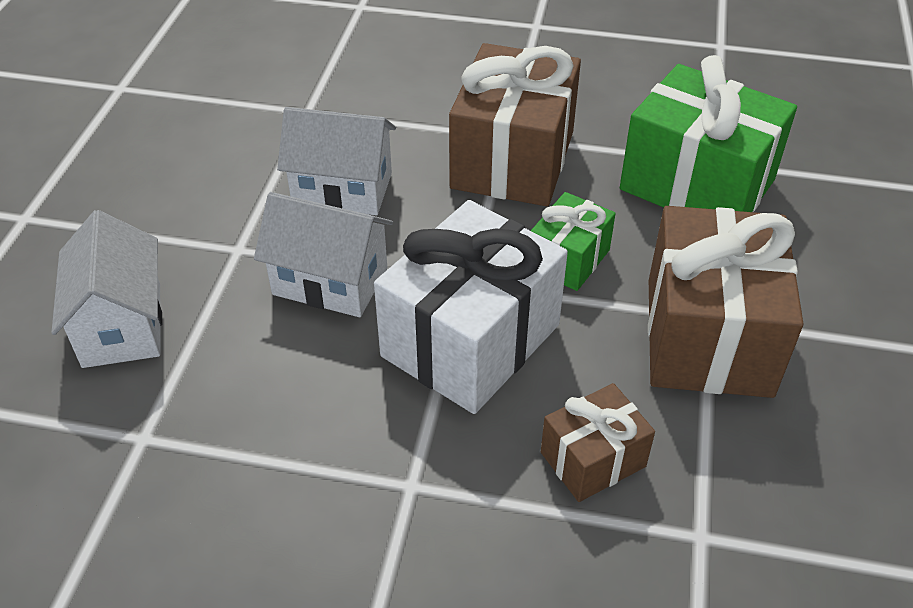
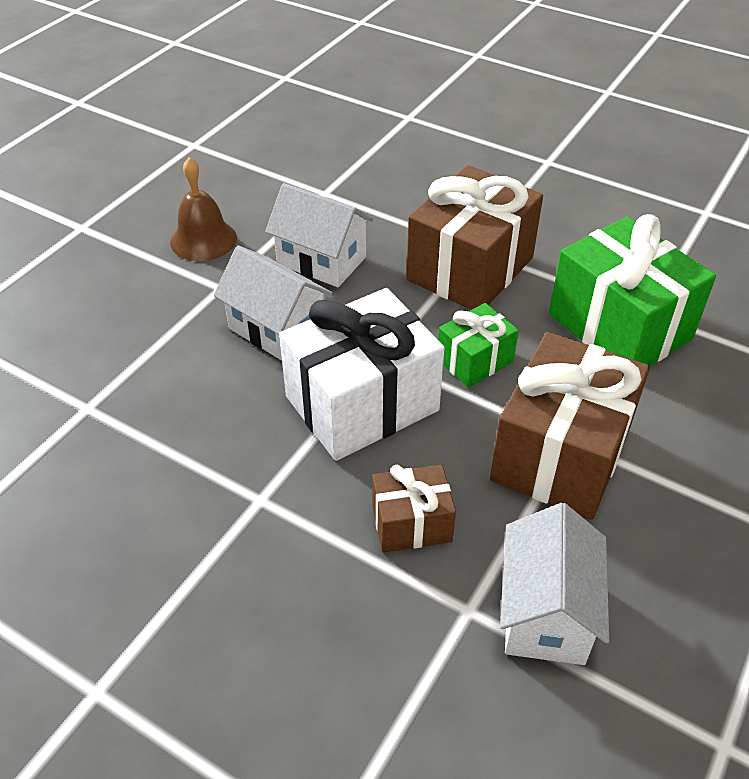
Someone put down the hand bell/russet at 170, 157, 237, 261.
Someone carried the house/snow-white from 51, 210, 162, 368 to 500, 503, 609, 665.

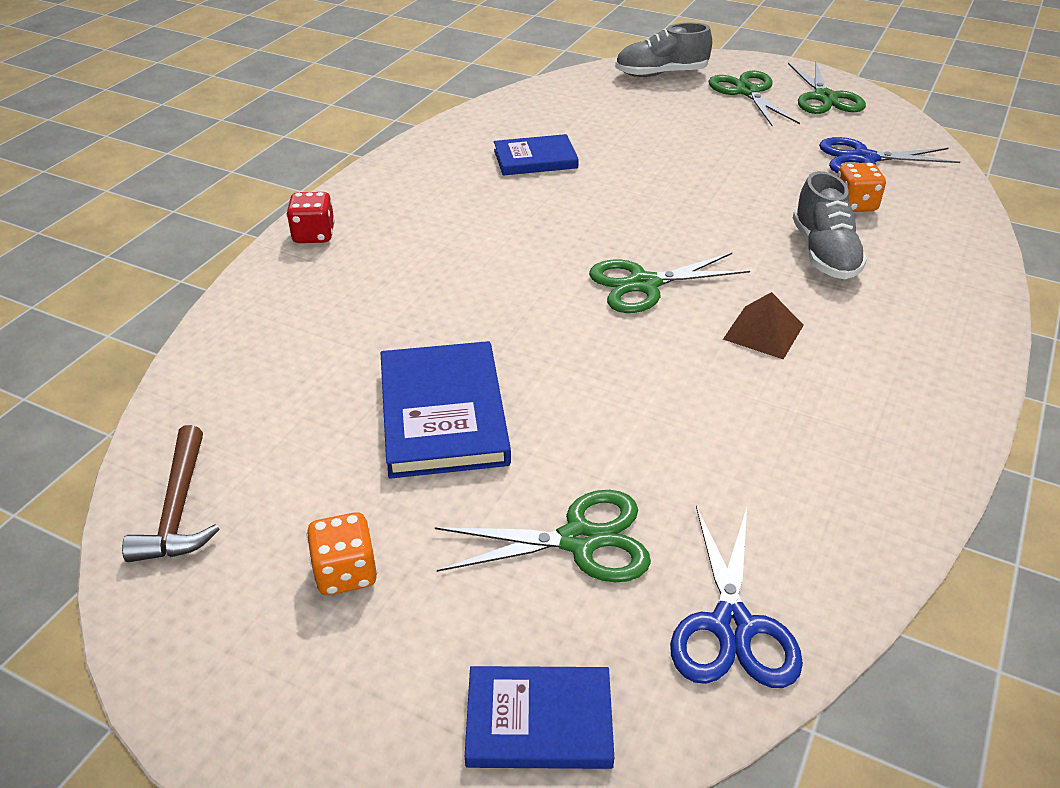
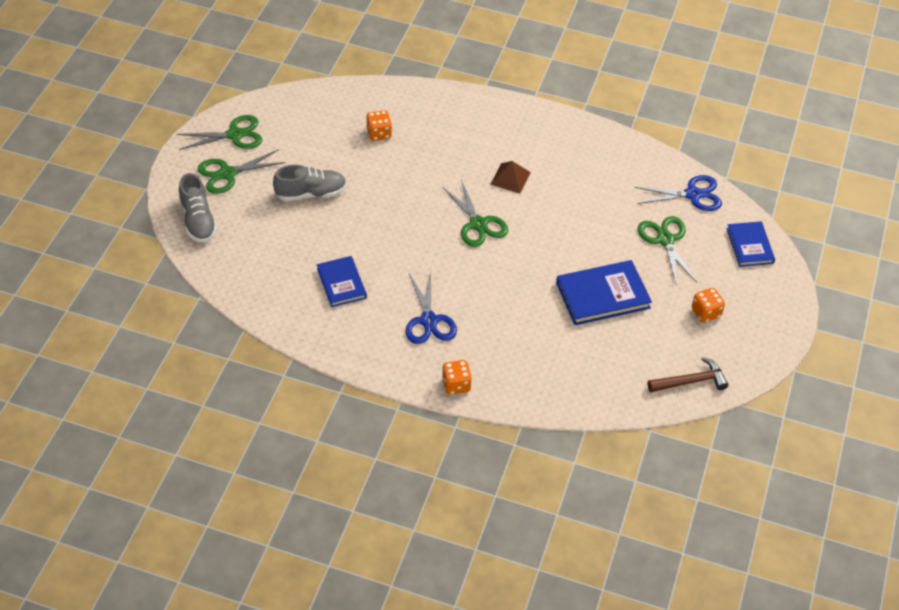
Someone carried the shoe/ash-grey from 793, 171, 867, 279 to 273, 164, 347, 201.
Someone carried the scissors/blue from 819, 137, 960, 173 to 405, 271, 457, 344.
Someone repainted the game die/red at 286, 192, 335, 243, which became the game die/orange at 442, 360, 472, 395.

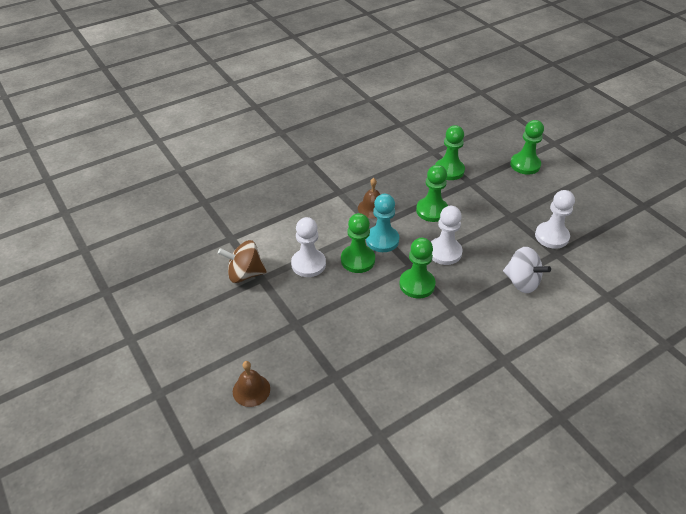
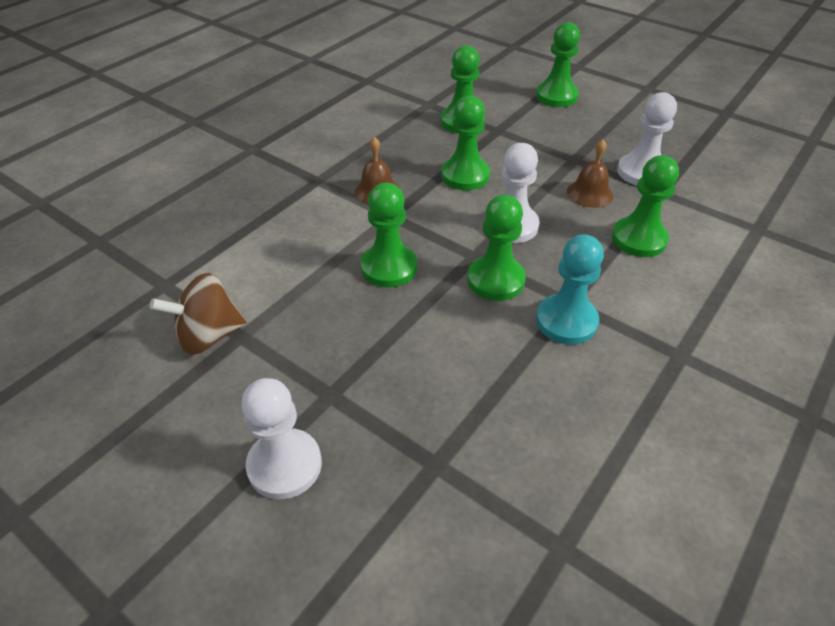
Someone carried the hand bell/russet from 233, 361, 270, 407 to 567, 139, 613, 208.
Someone carried the game pawn/snow-white from 291, 217, 326, 277 to 241, 378, 322, 500.
Someone carried the game pawn/teal from 366, 194, 399, 252 to 536, 234, 604, 345.
Someone swapped the spinning top/snow-white at 503, 247, 551, 293 for the game pawn/emerald at 612, 155, 679, 257.

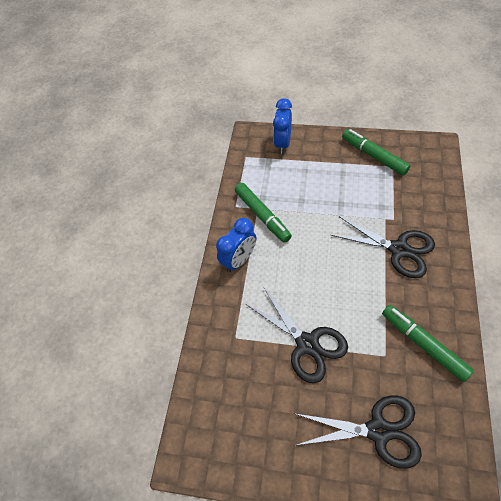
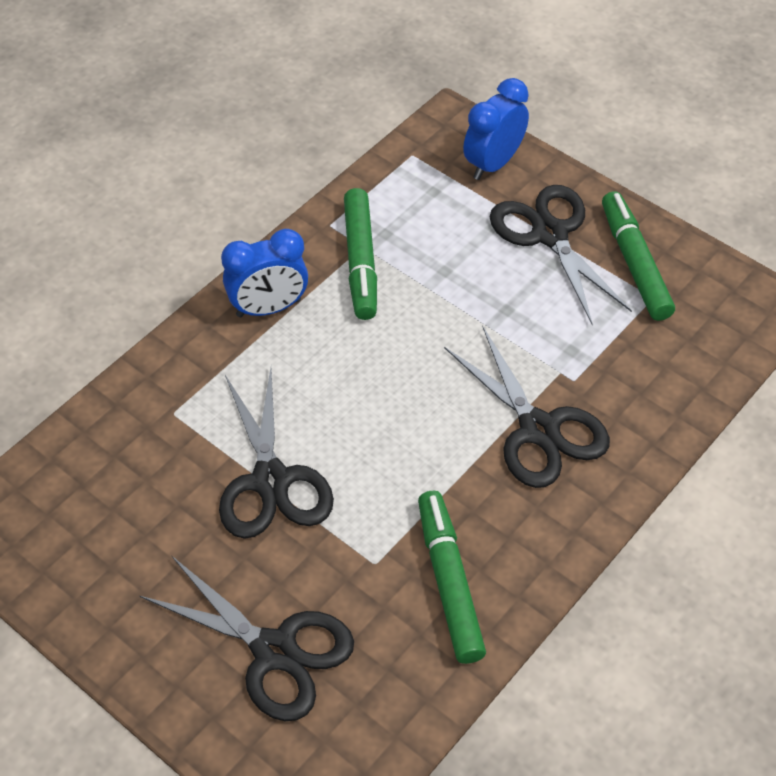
Someone put down the scissors/ebony at 490, 185, 632, 325.

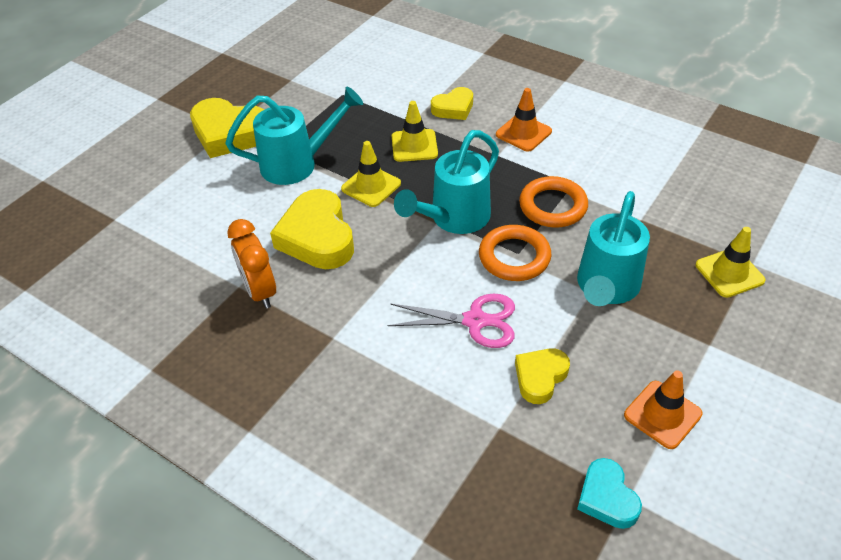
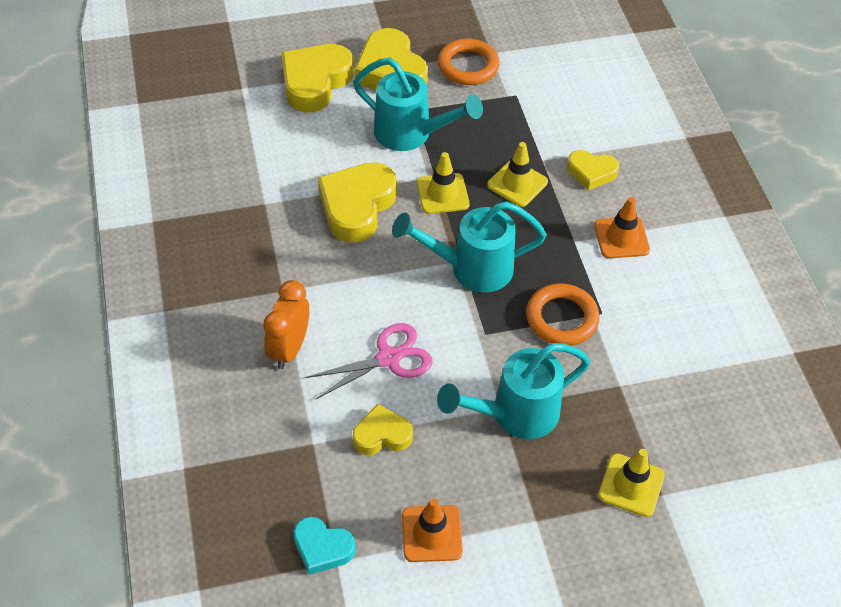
Someone put down the love heart/bright yellow at 282, 44, 354, 112.
Someone carried the bedside clock/orange from 227, 219, 276, 309 to 263, 280, 309, 369.
Someone carried the torus/orange from 479, 225, 552, 281 to 438, 39, 500, 85.
Someone rotated the scissors/rose-pink at 387, 294, 515, 348 by 75 degrees counterclockwise.
Someone rotated the love heart/teal at 577, 458, 642, 529 by 90 degrees counterclockwise.

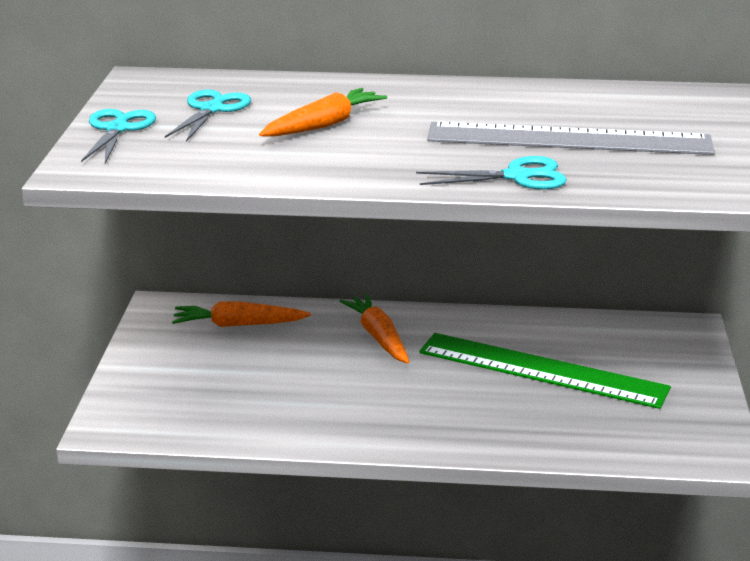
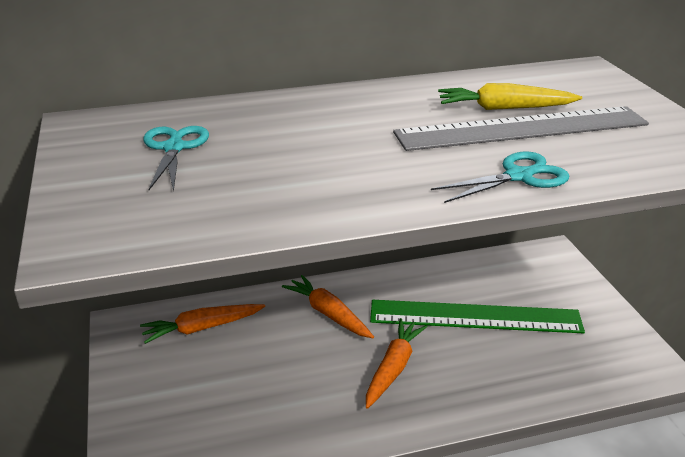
Someone took away the scissors/teal at 81, 109, 156, 164.
Someone put down the toy carrot/bright yellow at 438, 83, 582, 110.
Someone carried the toy carrot/orange from 259, 88, 388, 137 to 366, 318, 428, 409.

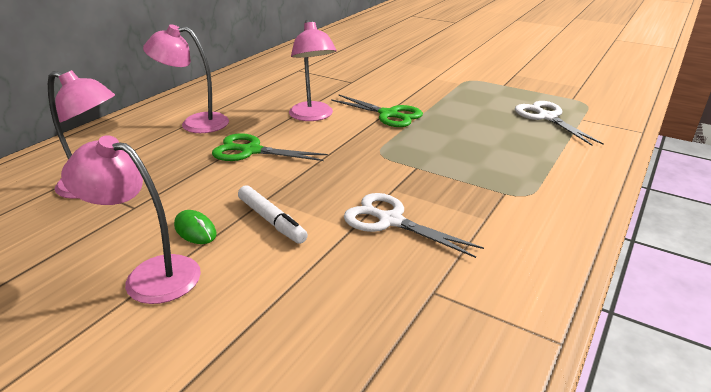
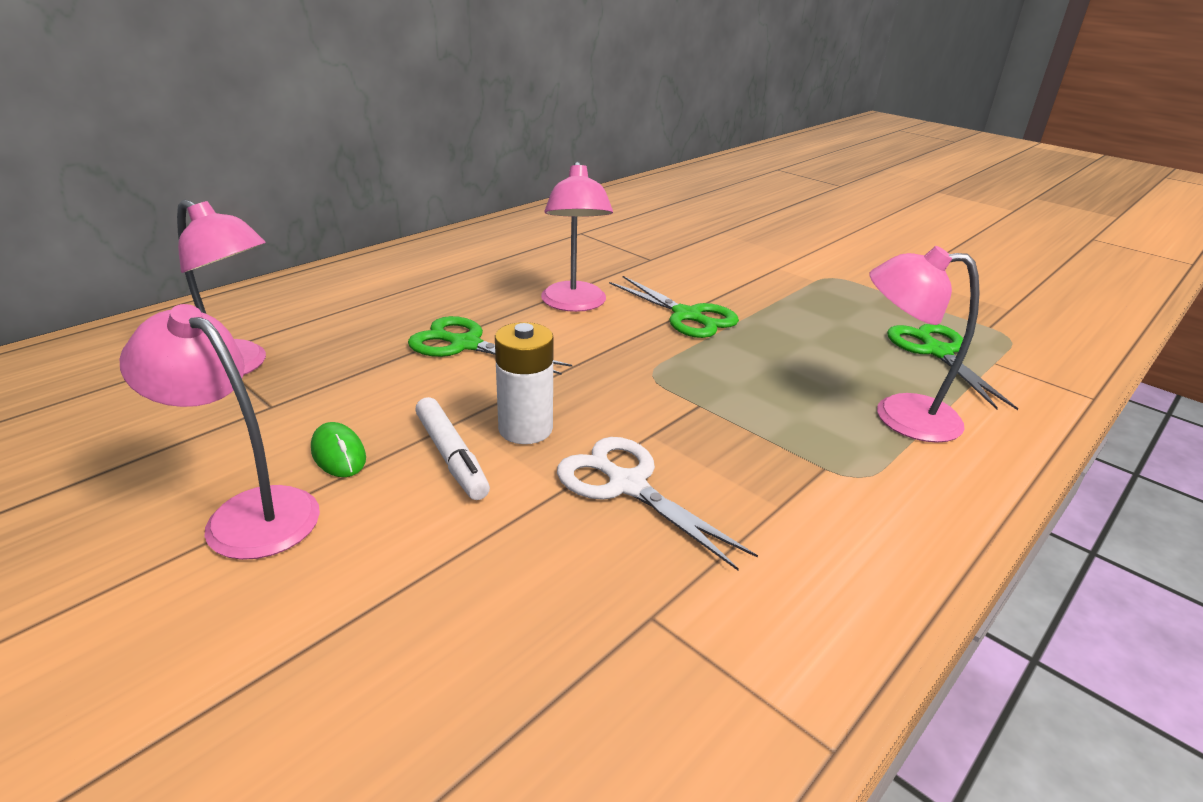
Someone put down the battery/snow-white at 495, 322, 554, 444.
Someone carried the reading lamp/rose-pink from 143, 24, 229, 133 to 869, 246, 980, 443.
Someone repainted the scissors/snow-white at 515, 101, 604, 146, which became the scissors/emerald at 887, 324, 1018, 410.

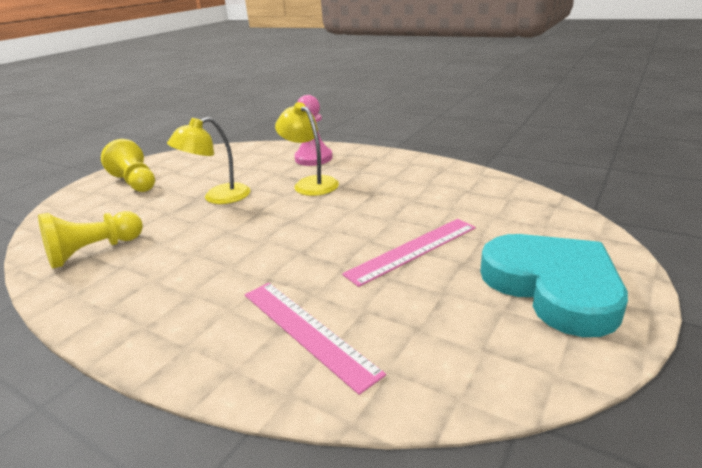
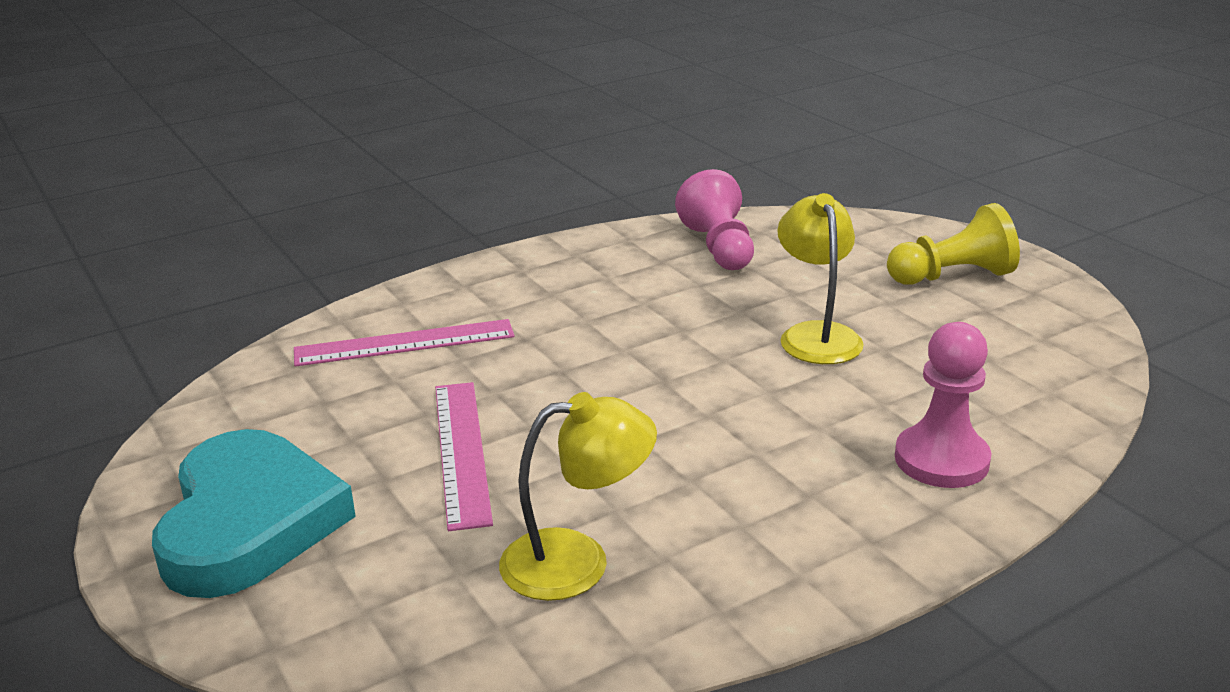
Someone carried the reading lamp/bright yellow from 275, 102, 339, 196 to 499, 392, 657, 601.
Someone repainted the game pawn/bright yellow at 38, 211, 143, 269, which became the game pawn/rose-pink at 675, 169, 754, 270.
Someone rotated the love heart/teal at 480, 234, 628, 337 by 90 degrees counterclockwise.

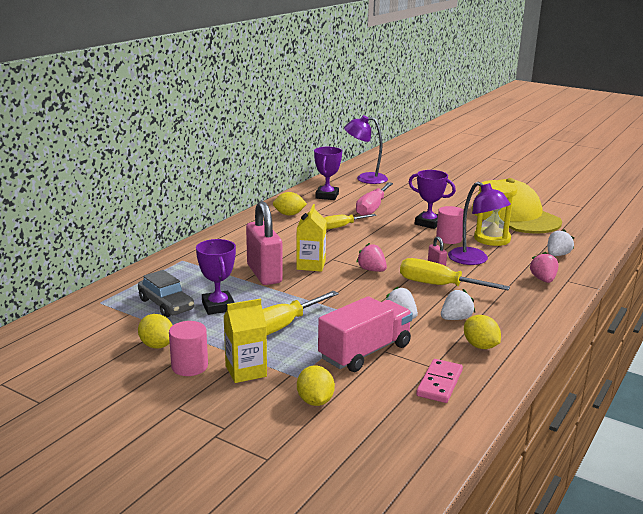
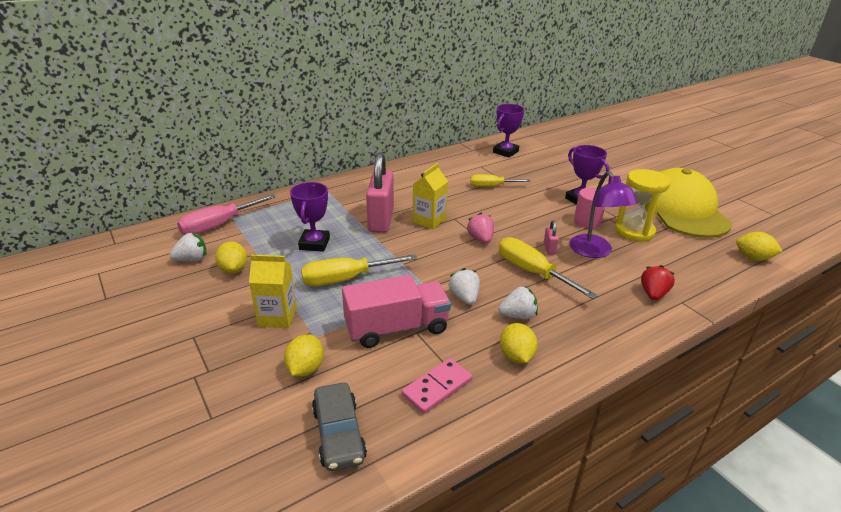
Someone took away the cylinder shape/rose-pink at 169, 321, 208, 376.
Someone took away the reading lamp/royal purple at 344, 115, 388, 184.
Someone carried the automobile/ash-grey from 138, 270, 194, 317 to 312, 383, 367, 471.
Someone carried the citrus fruit/bright yellow from 273, 192, 307, 216 to 736, 232, 783, 261.
Someone carried the flat screwdriver/rose-pink from 356, 182, 393, 216 to 177, 194, 276, 235.
Someone carried the toy strawberry/snow-white from 548, 229, 574, 256 to 170, 233, 207, 261.
Someone repainted the toy strawberry/rose-pink at 530, 252, 558, 283, which became the toy strawberry/red at 641, 265, 675, 300.

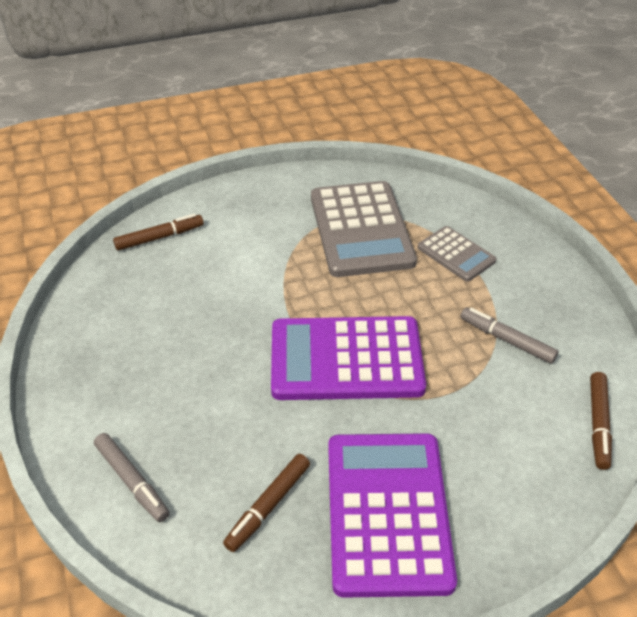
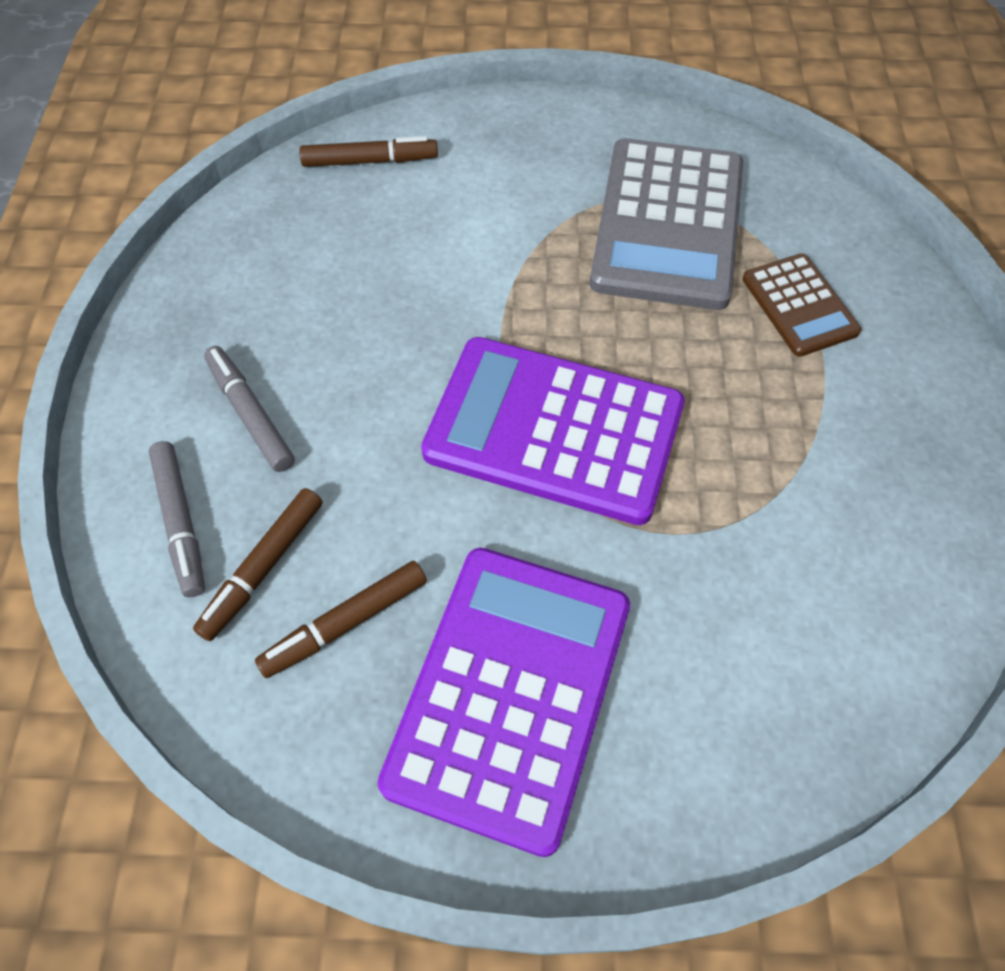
Someone carried the marker pen/ash-grey from 460, 308, 559, 364 to 204, 346, 294, 472.
Someone carried the marker pen/russet from 590, 372, 612, 470 to 193, 488, 323, 641.
Someone repainted the pocket calculator/ash-grey at 418, 226, 497, 282, which became the pocket calculator/russet at 742, 253, 861, 357.

